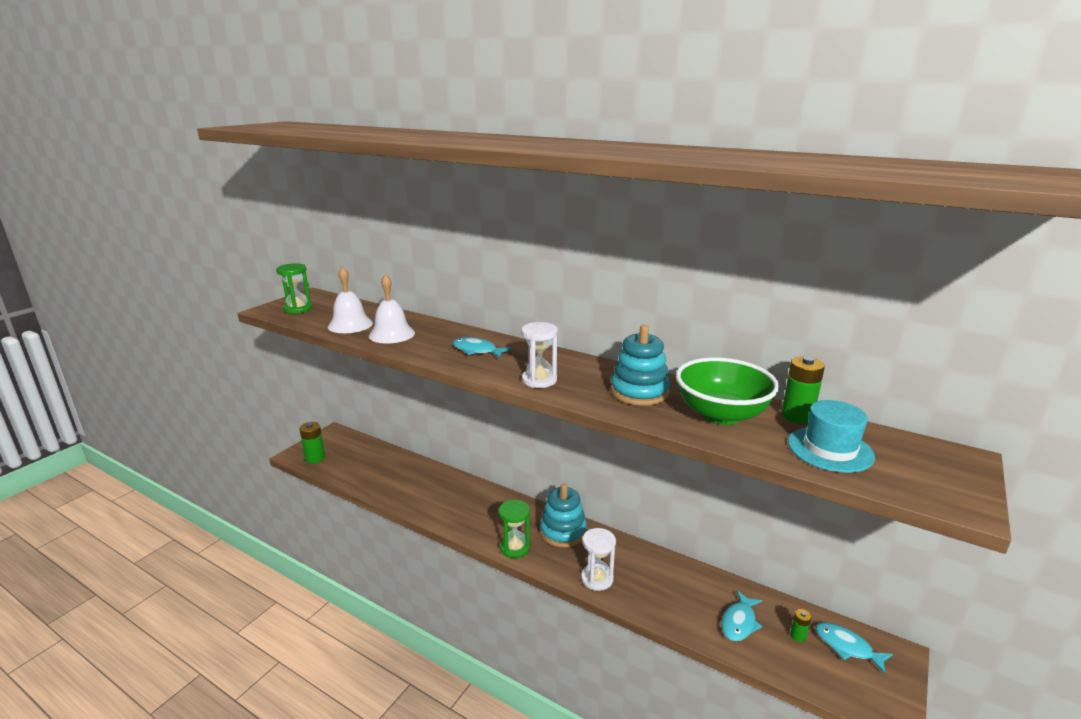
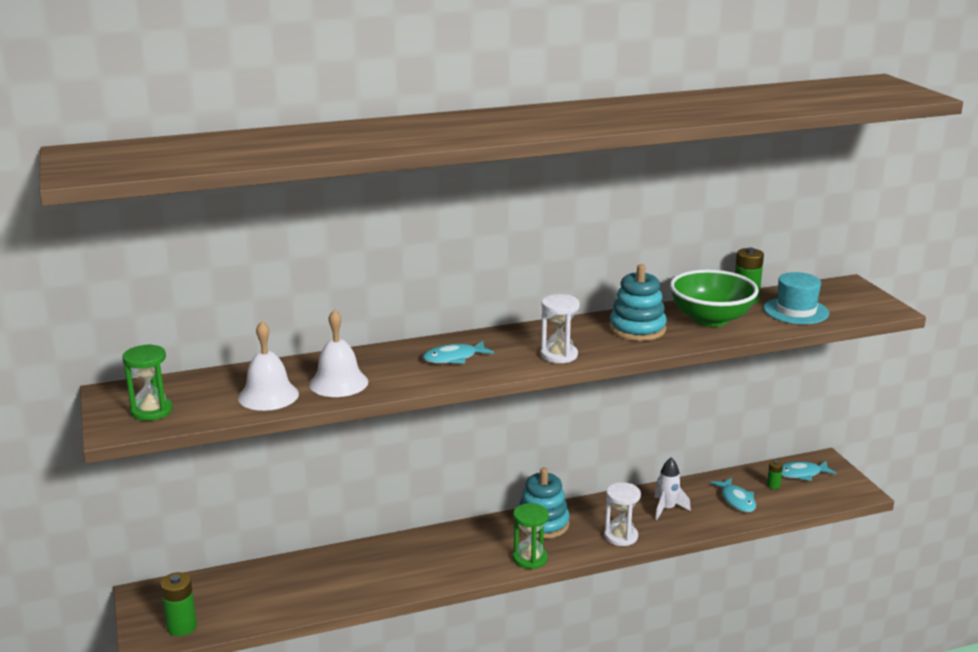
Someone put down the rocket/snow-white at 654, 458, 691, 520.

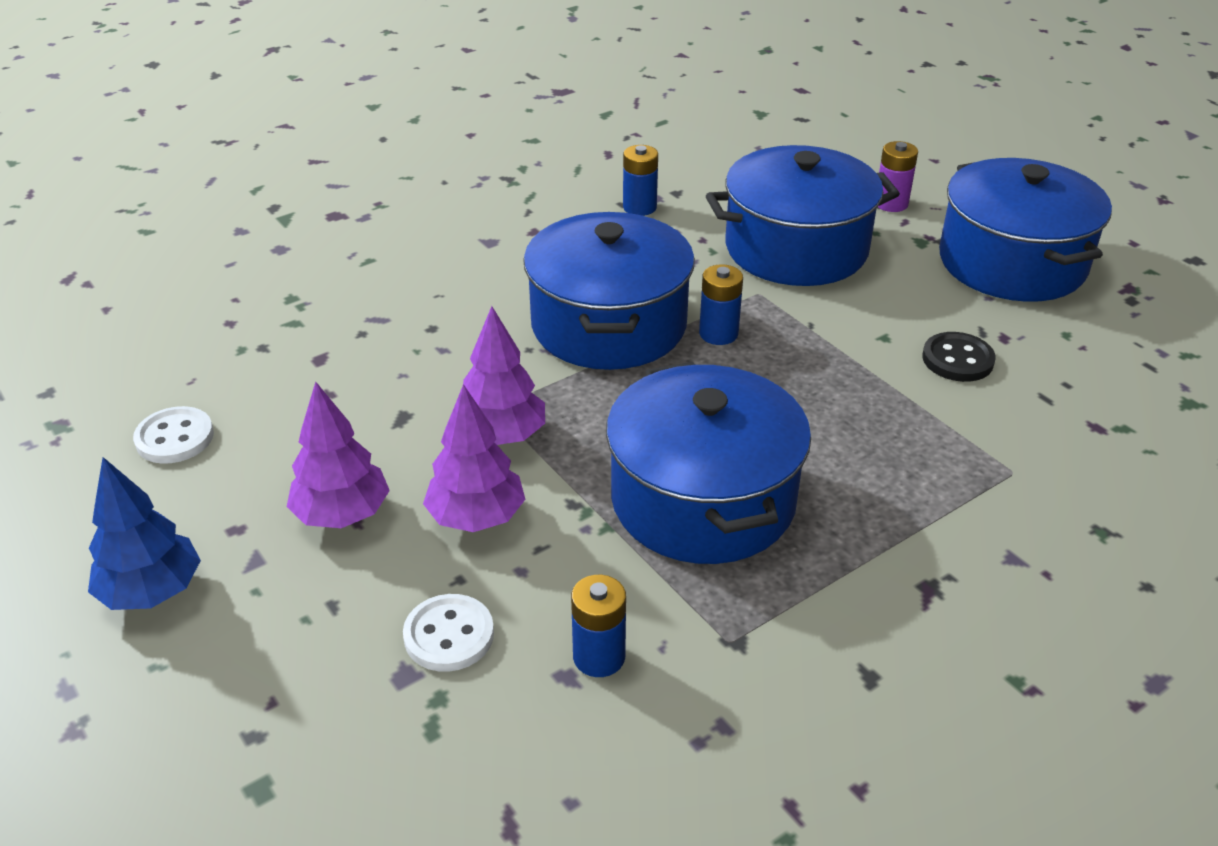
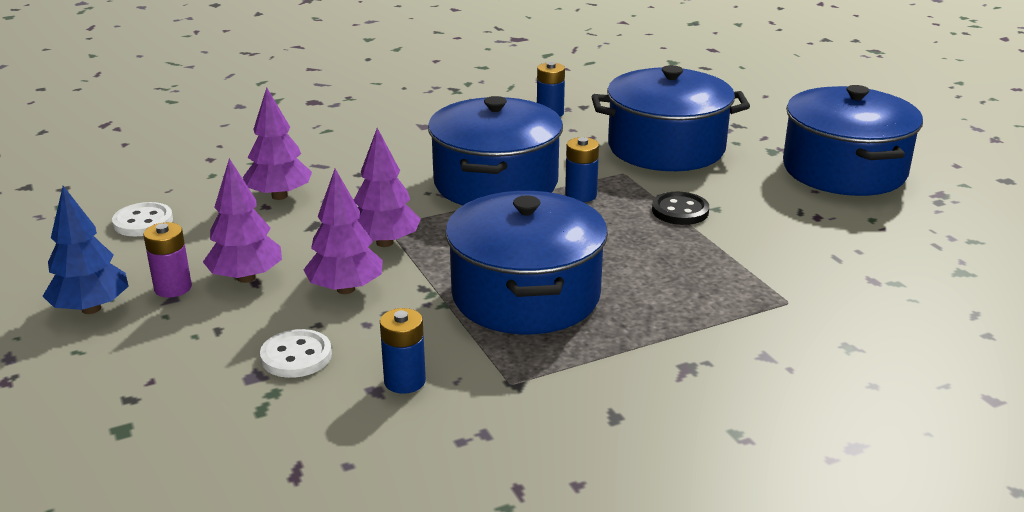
Someone put down the toy tree/royal purple at 243, 87, 312, 200.
Someone carried the battery/royal purple from 878, 141, 918, 212 to 143, 222, 192, 298.
Someone carried the sewing button/ebony from 922, 332, 996, 382 to 652, 192, 709, 225.

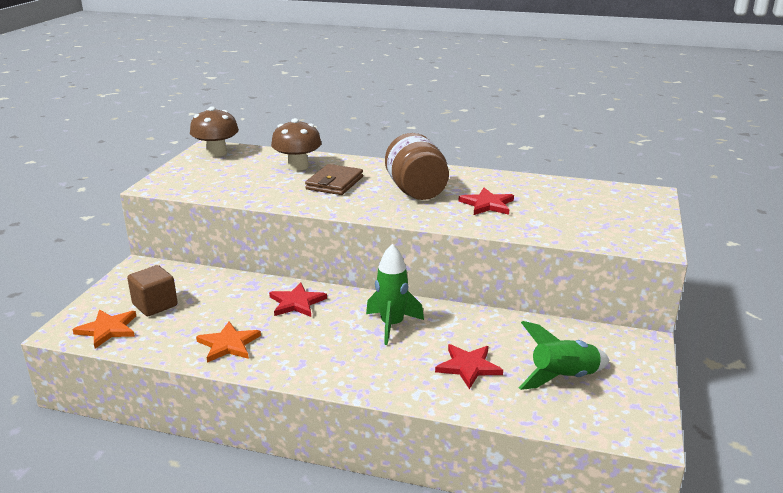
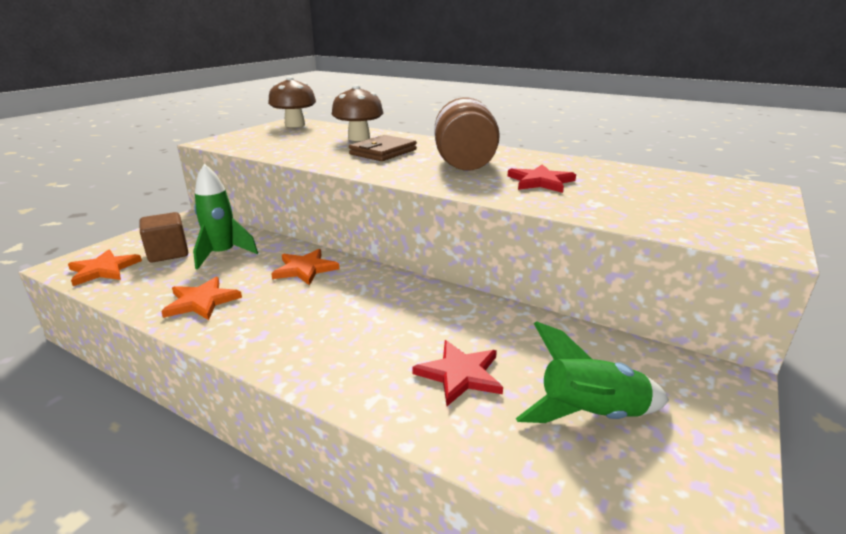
Someone carried the rocket/emerald from 366, 244, 424, 345 to 193, 164, 258, 270.
Someone repainted the five-pointed star/red at 269, 282, 327, 317, which became the five-pointed star/orange at 271, 249, 340, 286.

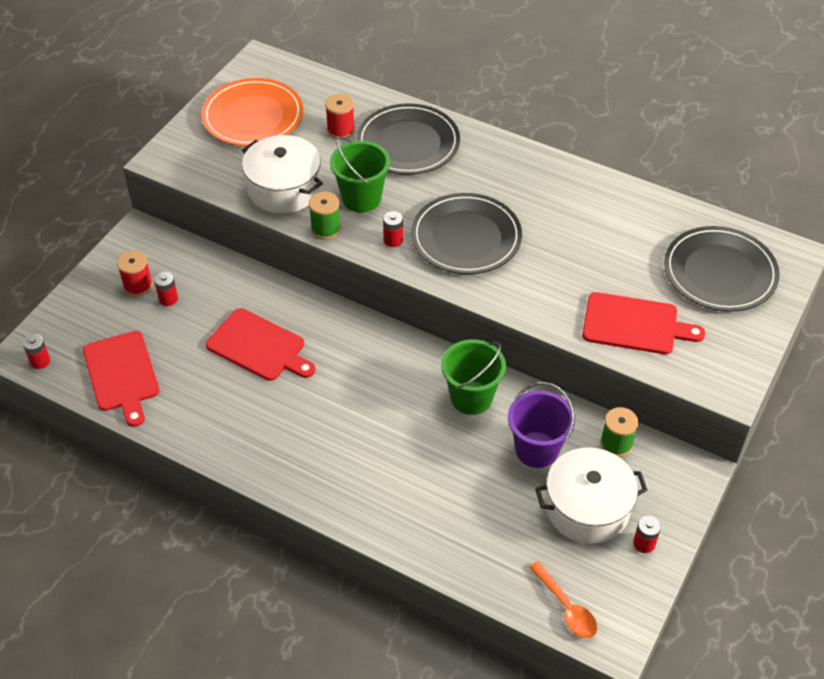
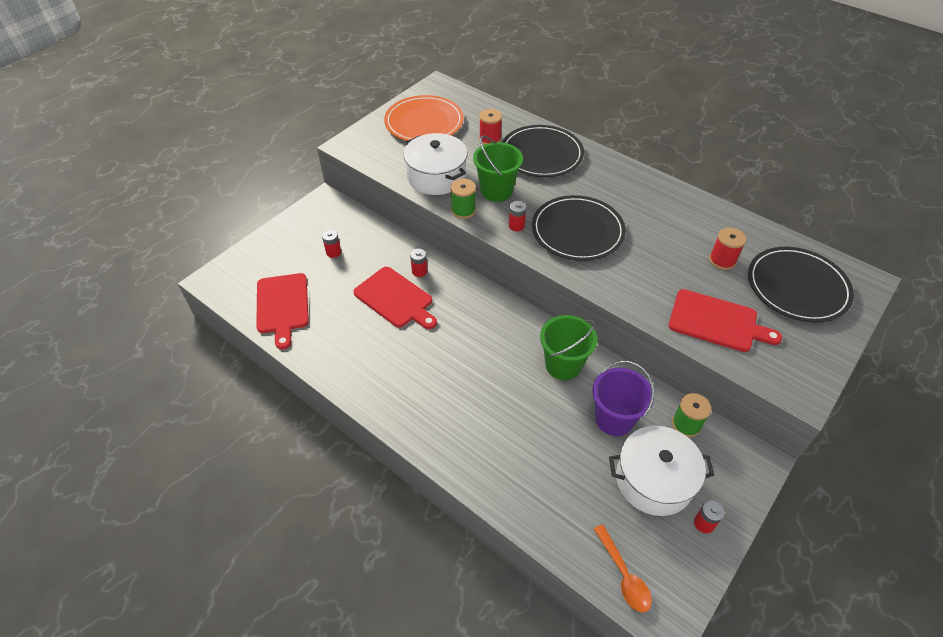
Someone carried the battery/red from 23, 334, 50, 369 to 410, 249, 427, 277.
Someone carried the reel of thread/red from 117, 250, 153, 297 to 709, 227, 747, 270.

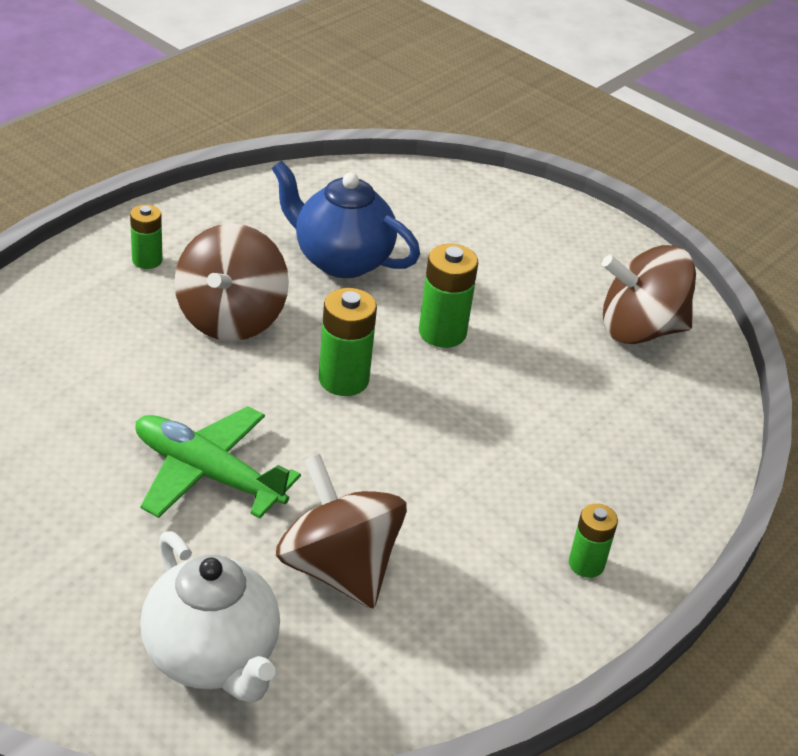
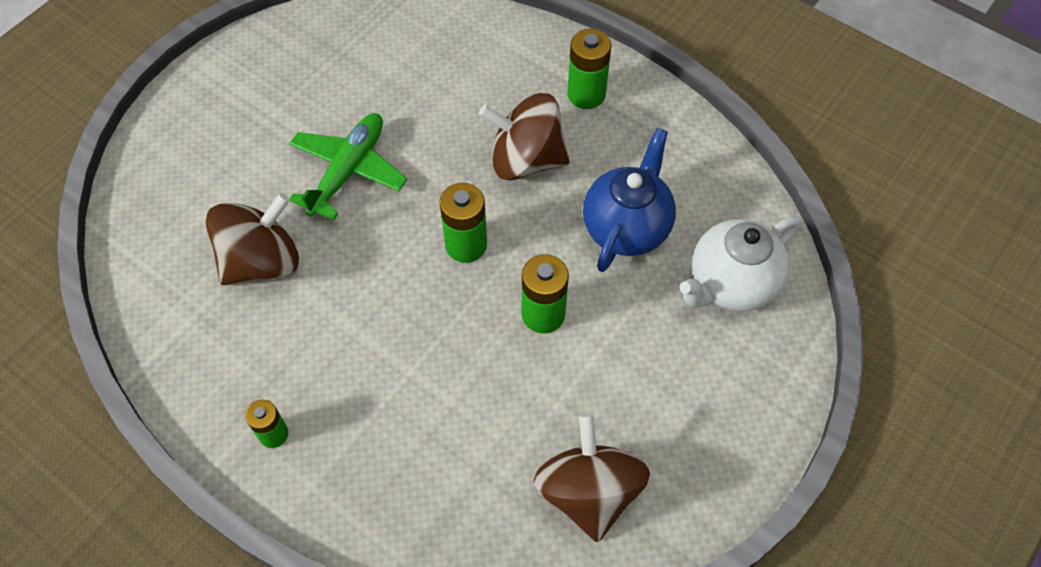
Someone carried the china teapot/snow-white from 140, 531, 280, 703 to 680, 216, 801, 311.
Someone scaled the battery/emerald at 130, 204, 163, 269 by 1.56.

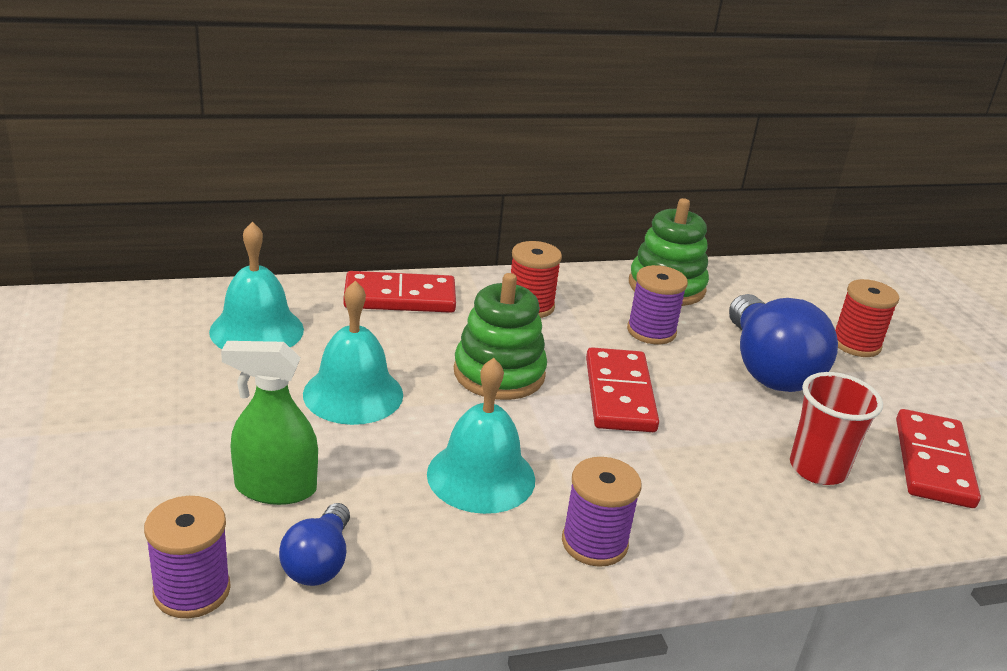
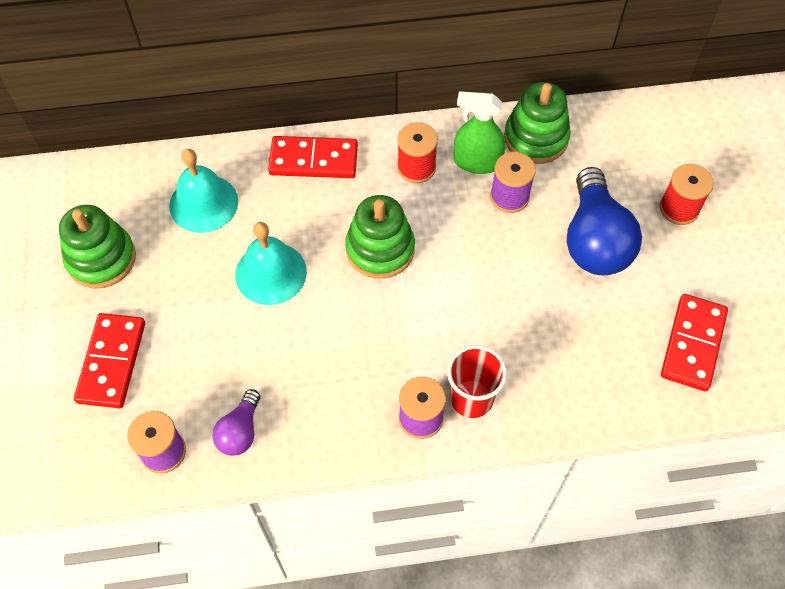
Someone took away the hand bell/teal at 427, 358, 535, 514.
Someone put down the ring stacker/emerald at 59, 205, 136, 288.
Someone carried the spray cleaner/emerald from 221, 341, 318, 505 to 454, 91, 505, 174.
Someone carried the domino tile/red from 586, 347, 659, 432 to 74, 313, 145, 408.
Someone carried the cup/red from 790, 372, 883, 485 to 447, 345, 507, 418.
Someone repainted the light bulb/blue at 279, 503, 350, 586, which became the light bulb/royal purple at 212, 389, 260, 456.

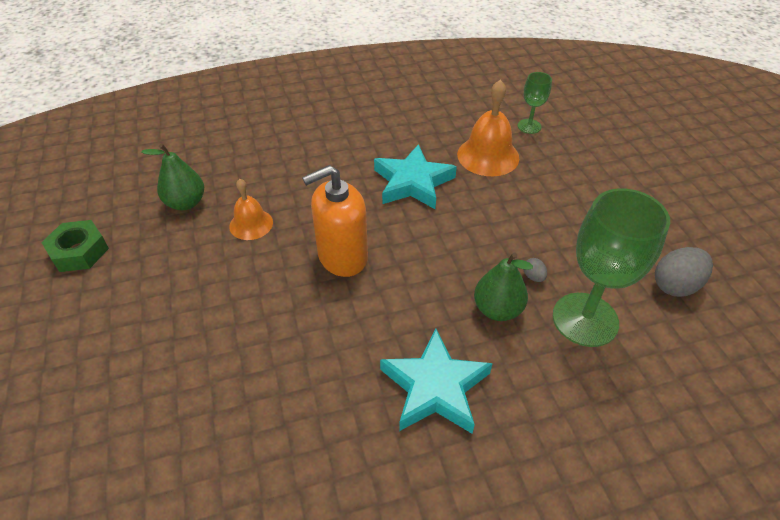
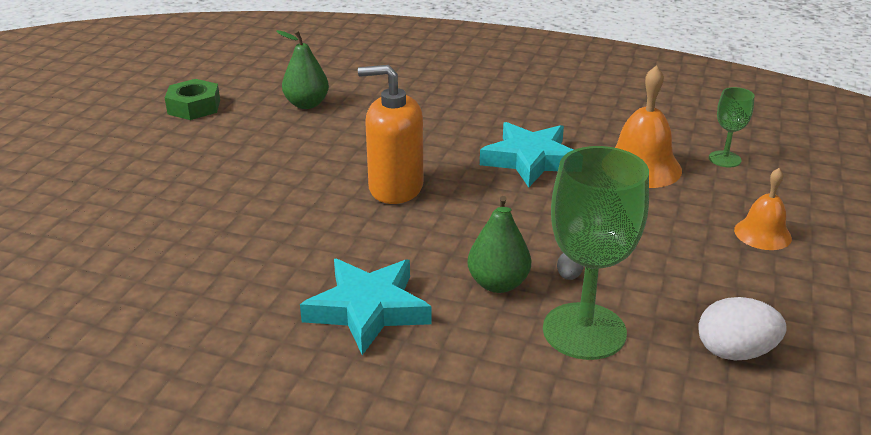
Someone carried the hand bell/orange from 229, 179, 273, 240 to 734, 168, 792, 250.
Someone repainted the egg shape/ash-grey at 655, 247, 713, 297, which became the egg shape/snow-white at 698, 297, 786, 360.

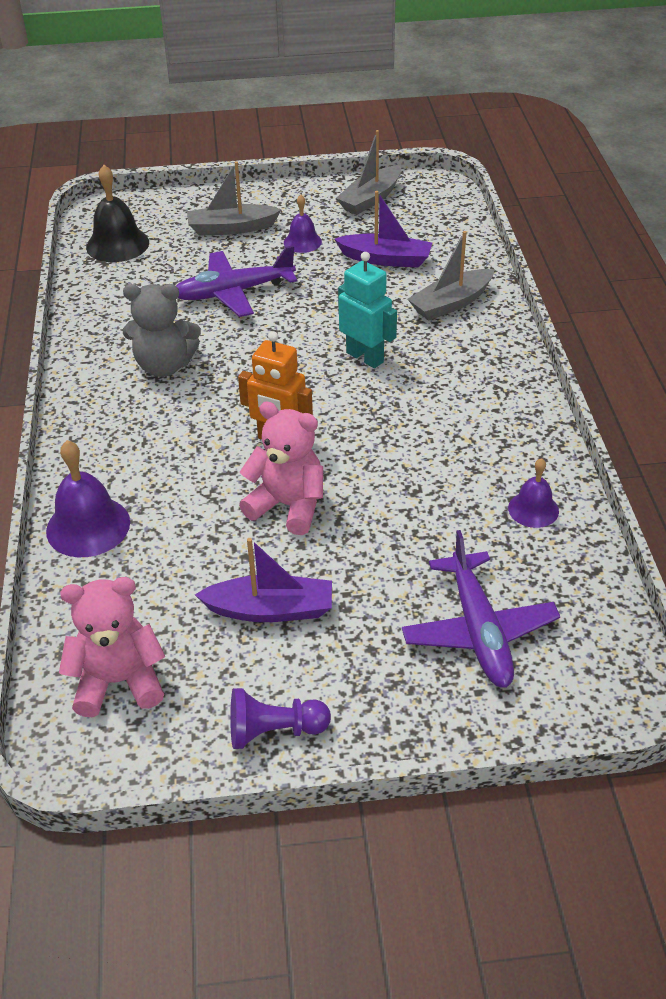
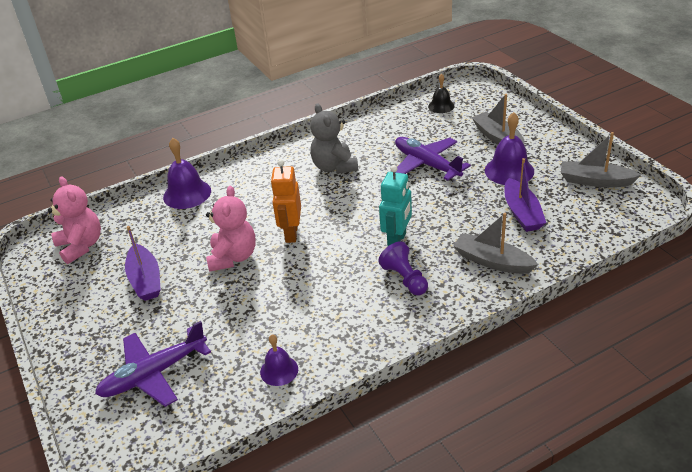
Someone carried the game pawn/royal purple from 230, 688, 331, 749 to 378, 241, 428, 296.
Someone scaled the hand bell/ebony at 86, 165, 149, 262 by 0.61.
Someone scaled the hand bell/royal purple at 284, 195, 322, 253 by 1.65.

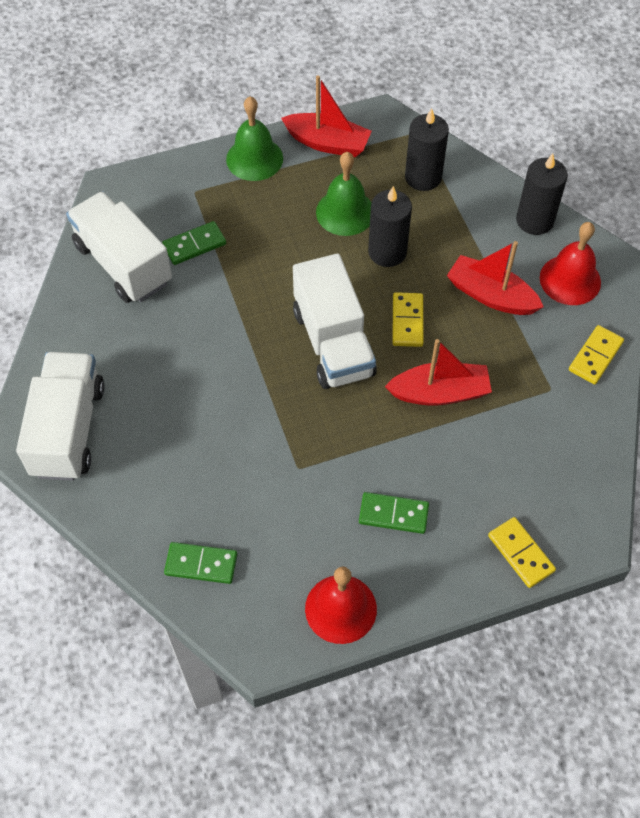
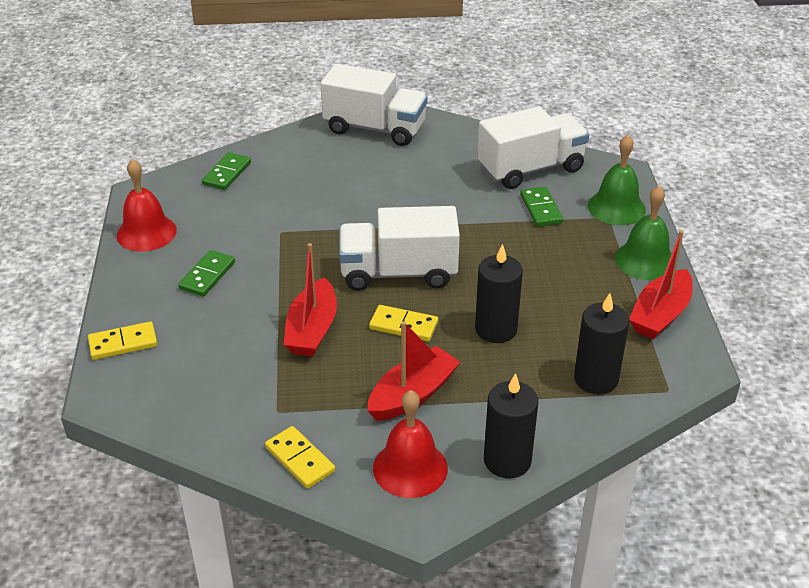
Someone carried the hand bell/emerald from 316, 152, 372, 236 to 588, 135, 646, 225.

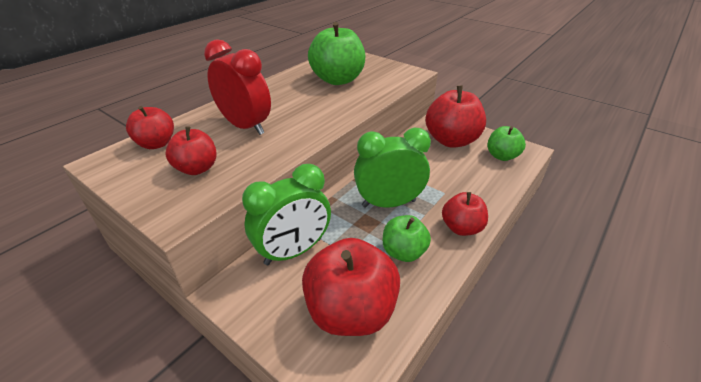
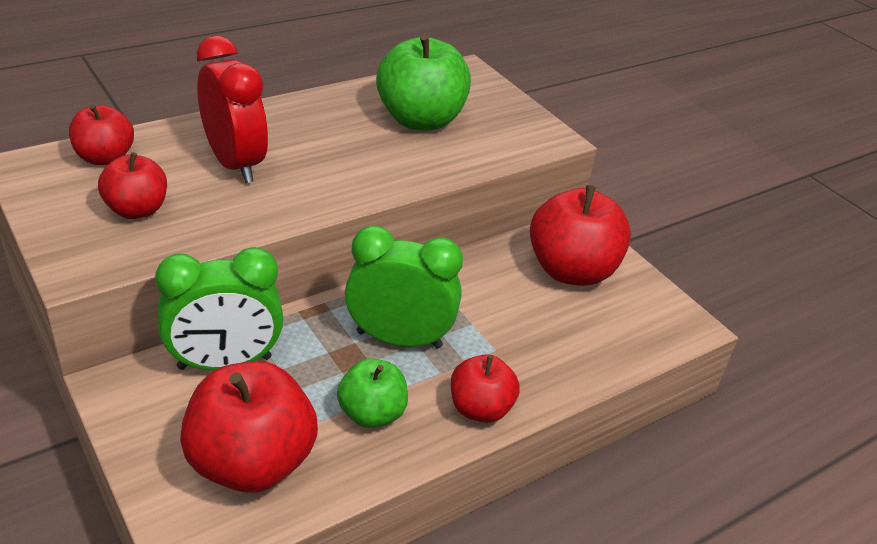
Someone took away the toy apple/emerald at 487, 126, 526, 161.

